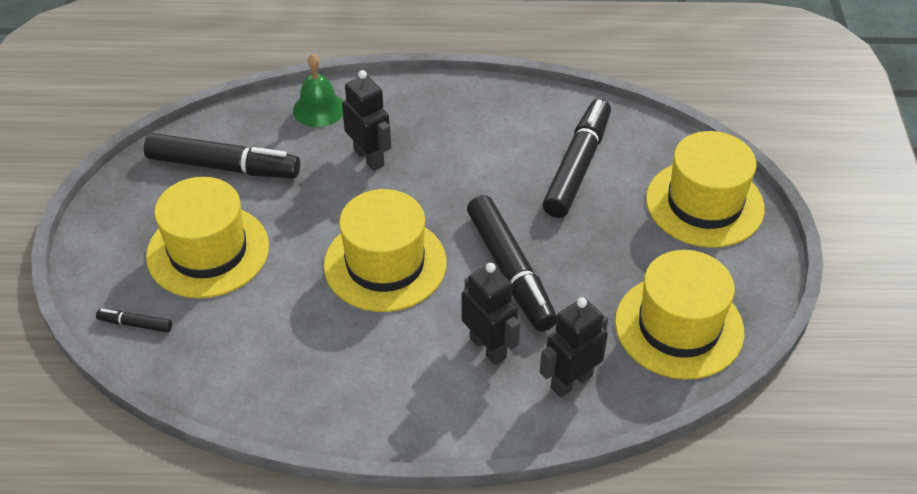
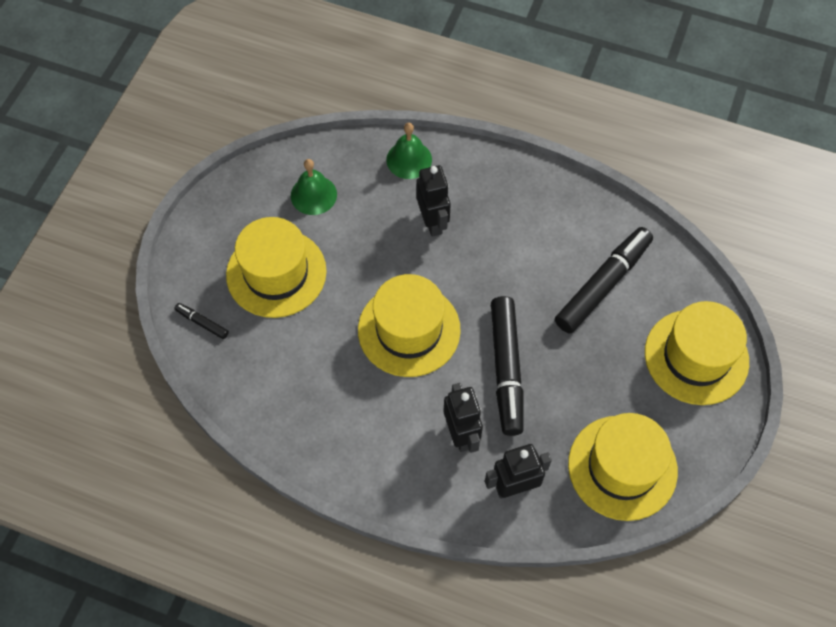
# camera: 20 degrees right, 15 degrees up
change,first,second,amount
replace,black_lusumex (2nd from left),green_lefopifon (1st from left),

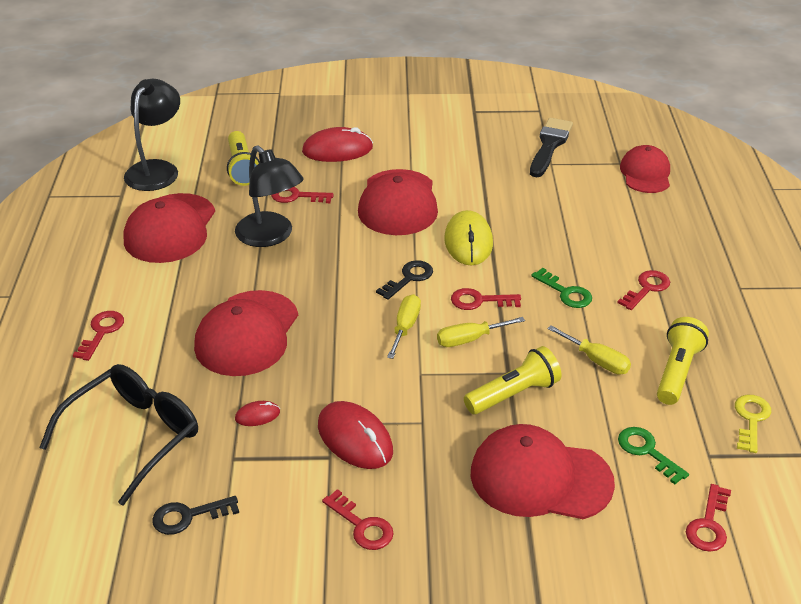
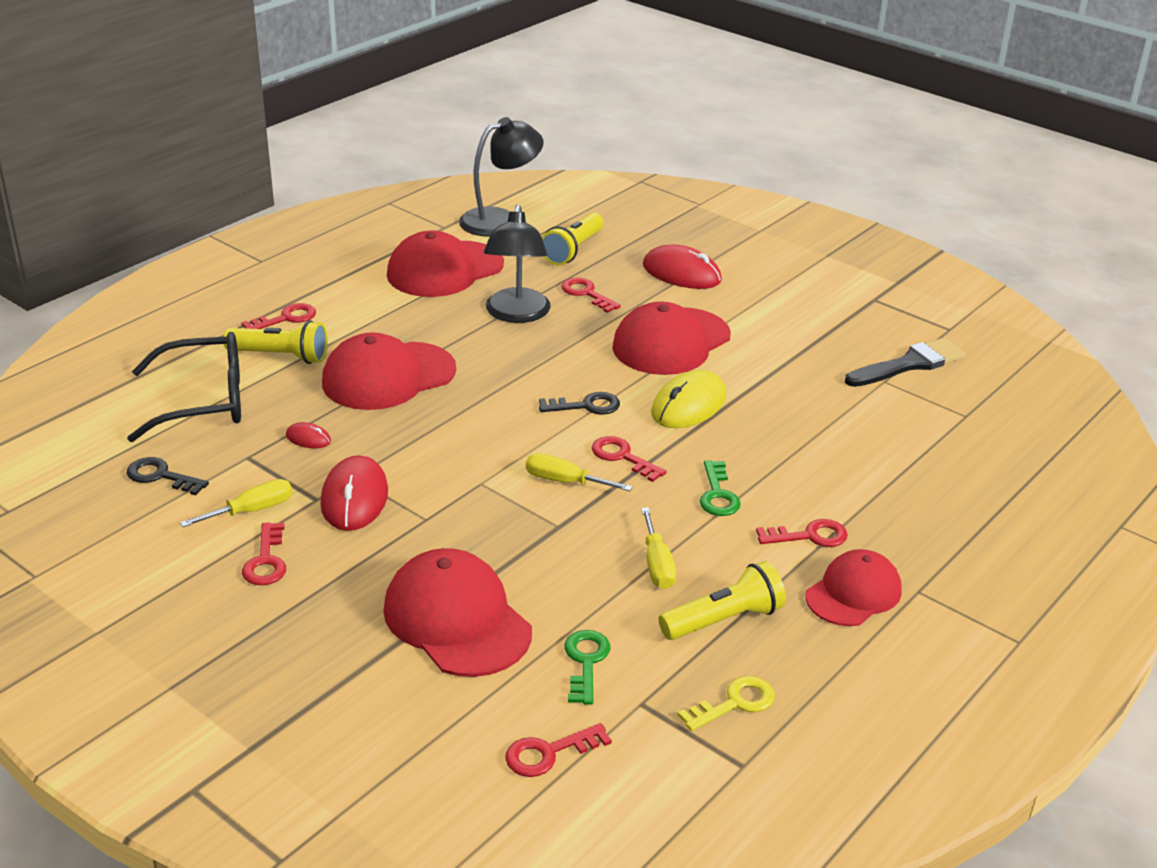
# camera: 40 degrees right, 5 degrees down
change,first,second,amount
move,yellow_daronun (1st from left),,
move,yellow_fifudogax (2nd from left in the first image),yellow_fifudogax (1st from left),
move,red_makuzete (5th from left),,

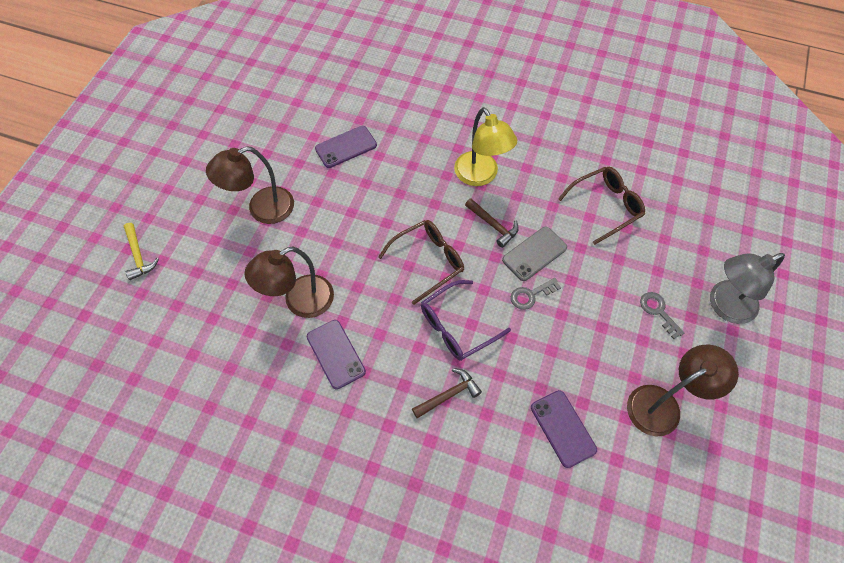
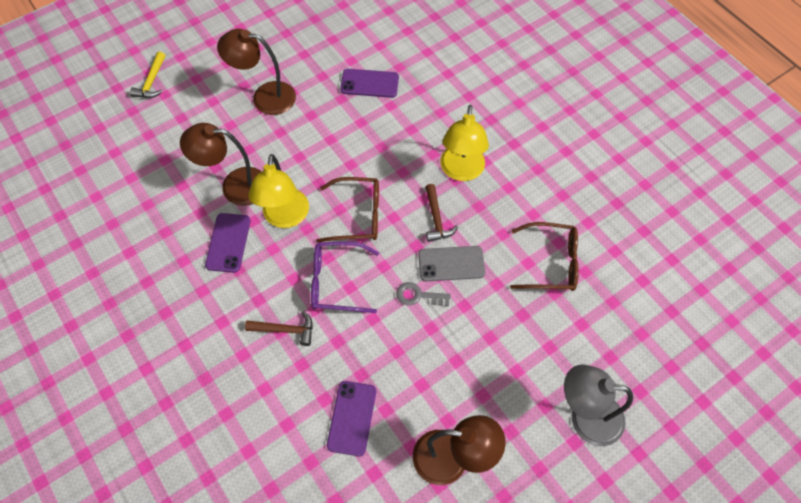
# camera: 35 degrees right, 0 degrees up
change,first,second,amount
delete,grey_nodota (2nd from left),,
insert,,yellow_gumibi (1st from left),

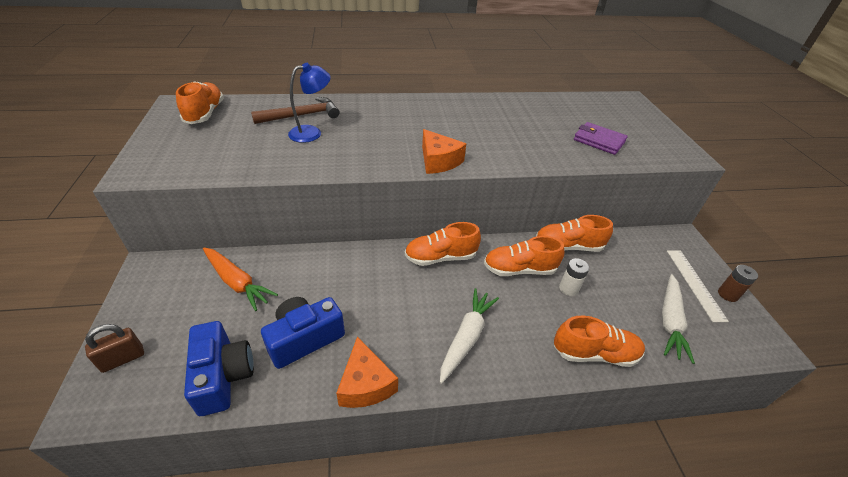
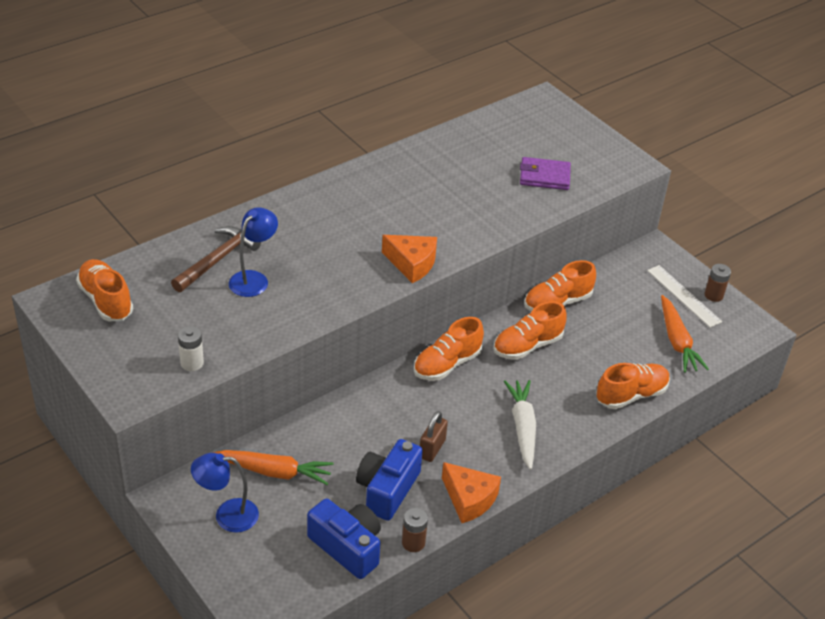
# camera: 30 degrees left, 0 degrees up
change,first,second,amount
insert,,blue_gumibi (1st from left),
insert,,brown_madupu (1st from left),
move,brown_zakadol,,
move,white_madupu,,
recolor,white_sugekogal (2nd from left),orange_sugekogal (2nd from left),

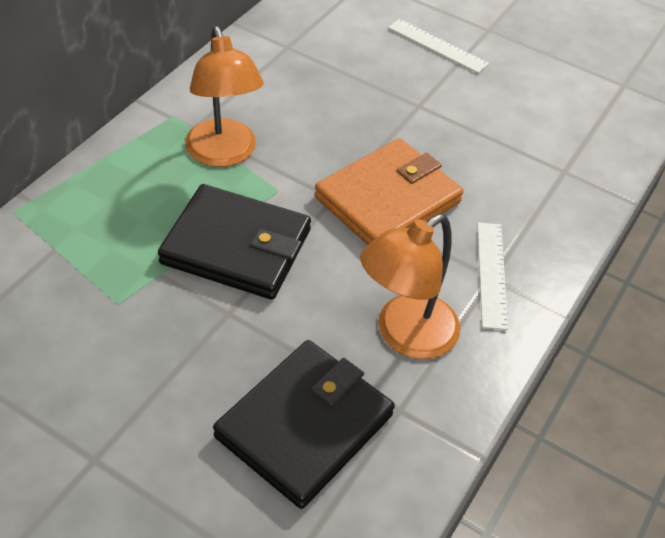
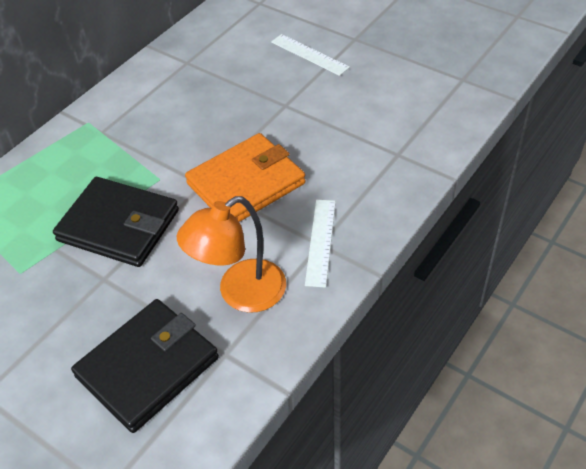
# camera: 10 degrees right, 0 degrees up
change,first,second,amount
delete,orange_gumibi (1st from left),,

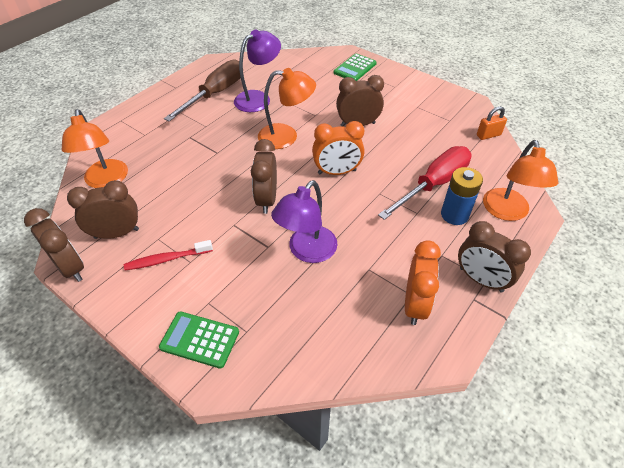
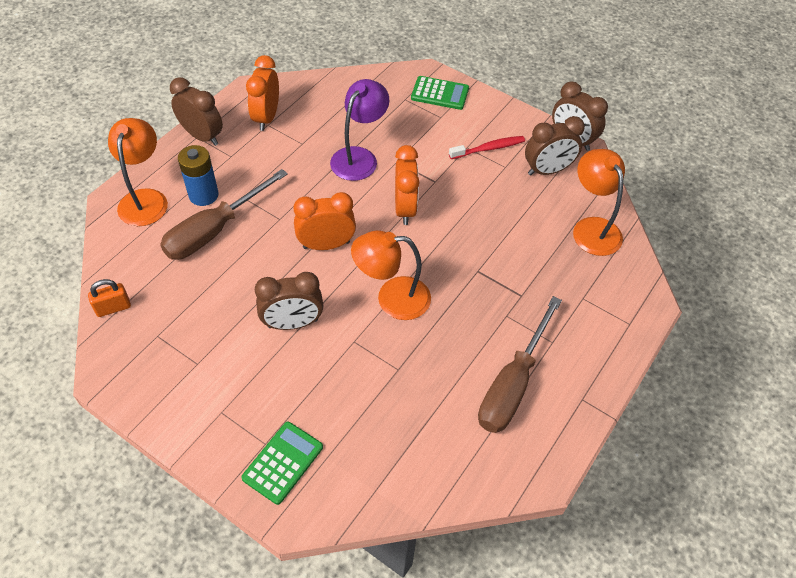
# camera: 175 degrees right, 5 degrees up
change,first,second,amount
delete,purple_gumibi (1st from left),,
recolor,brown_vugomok (3rd from left),orange_vugomok (3rd from left),
recolor,red_daronun,brown_daronun (1st from left),

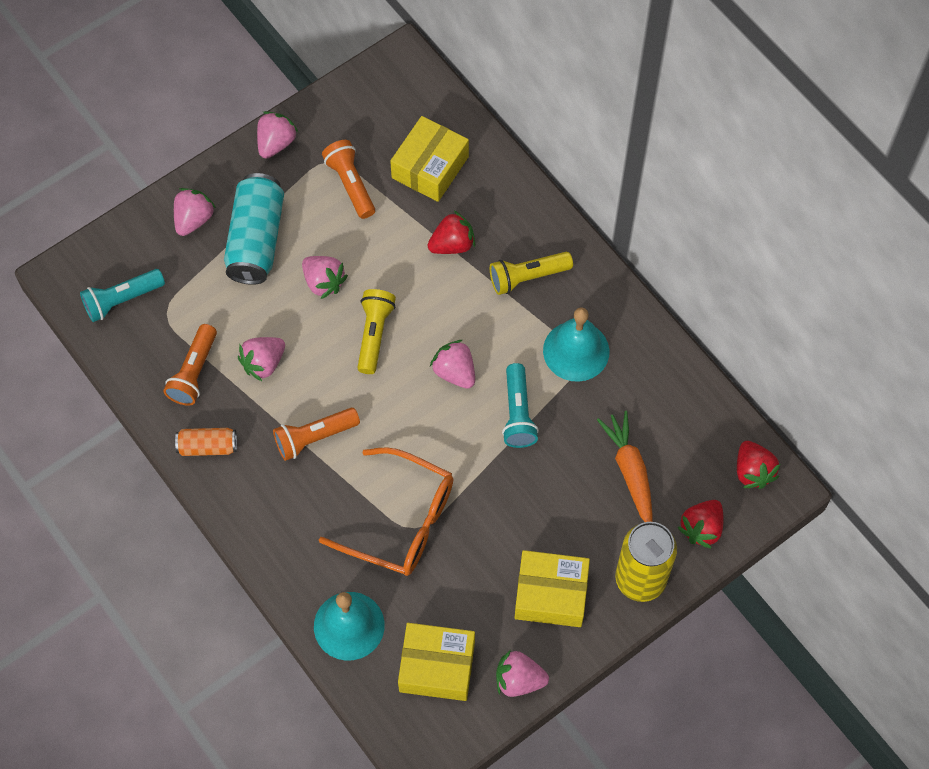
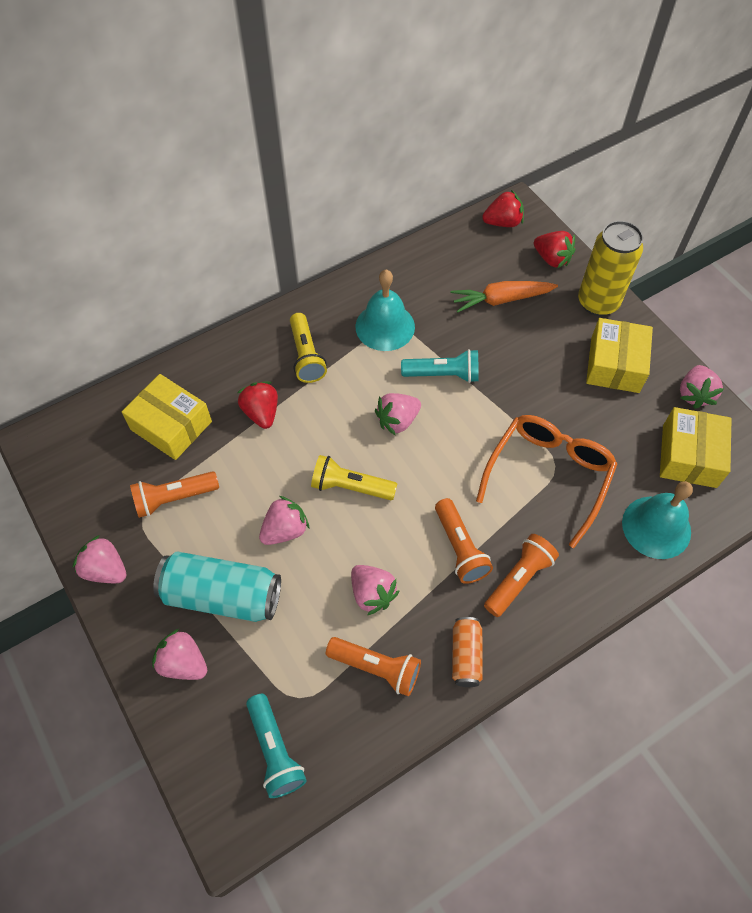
# camera: 85 degrees left, 5 degrees down
change,first,second,amount
insert,,orange_fifudogax (4th from left),

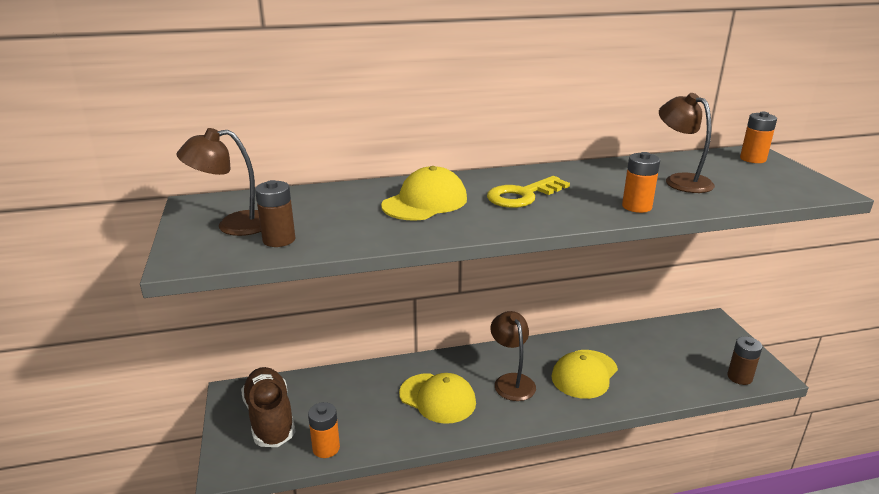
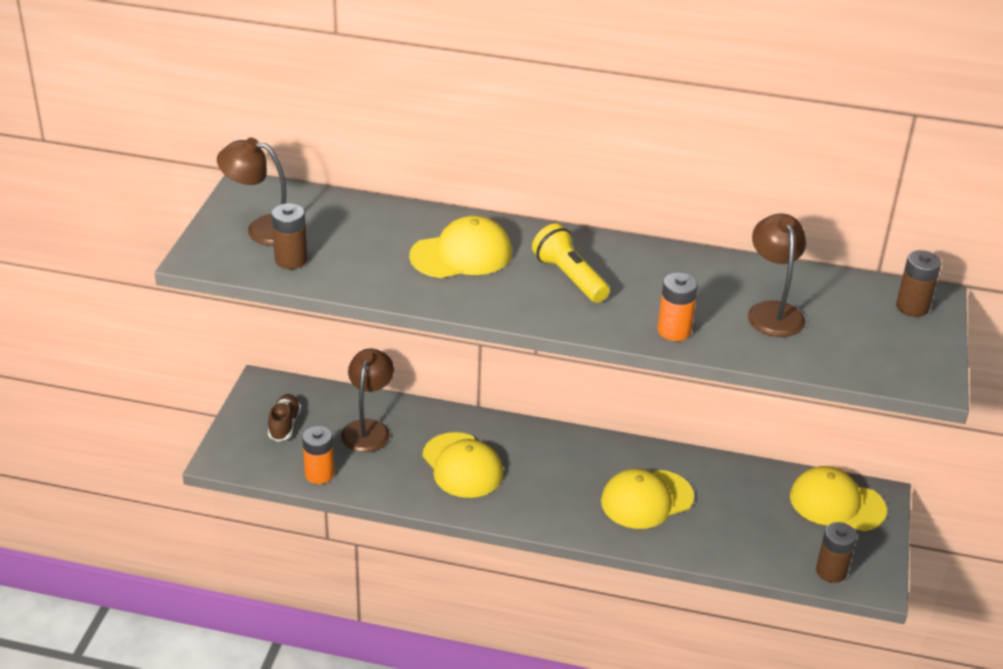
# camera: 25 degrees right, 10 degrees up
change,first,second,amount
insert,,yellow_makuzete (4th from left),
move,brown_gumibi (2nd from left),,
replace,yellow_nodota,yellow_fifudogax,
recolor,orange_madupu (3rd from left),brown_madupu (3rd from left),
resize,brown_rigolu,,x0.54

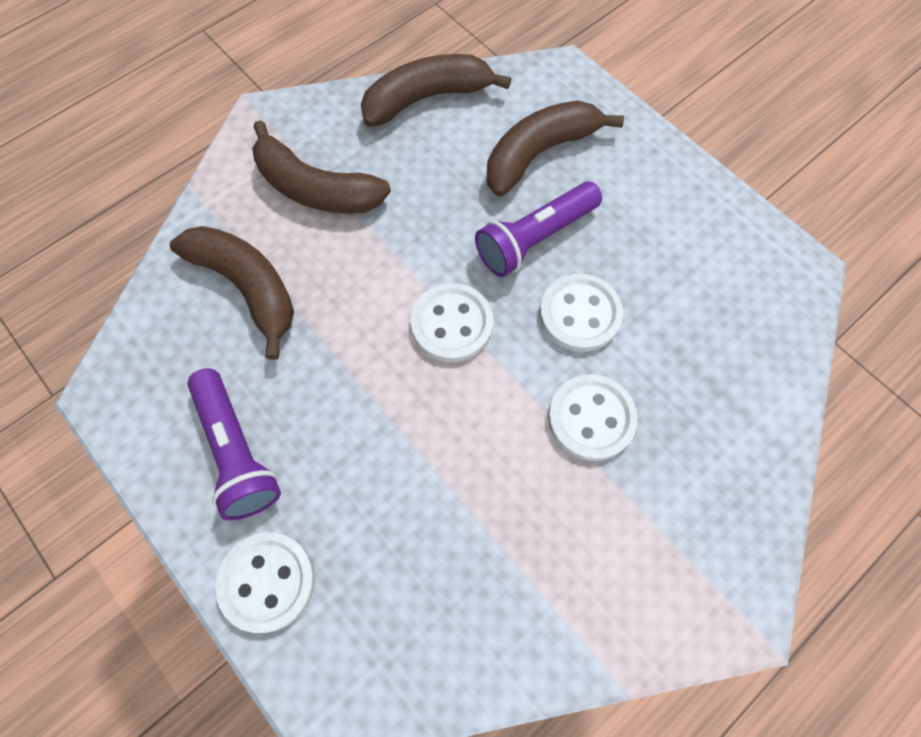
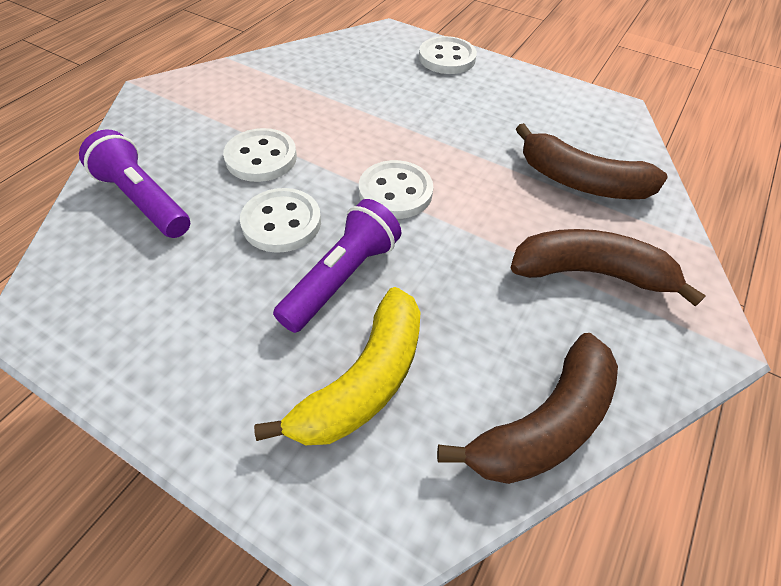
# camera: 160 degrees right, 15 degrees down
change,first,second,amount
move,purple_fifudogax (1st from left),,
recolor,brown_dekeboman (4th from left),yellow_dekeboman,

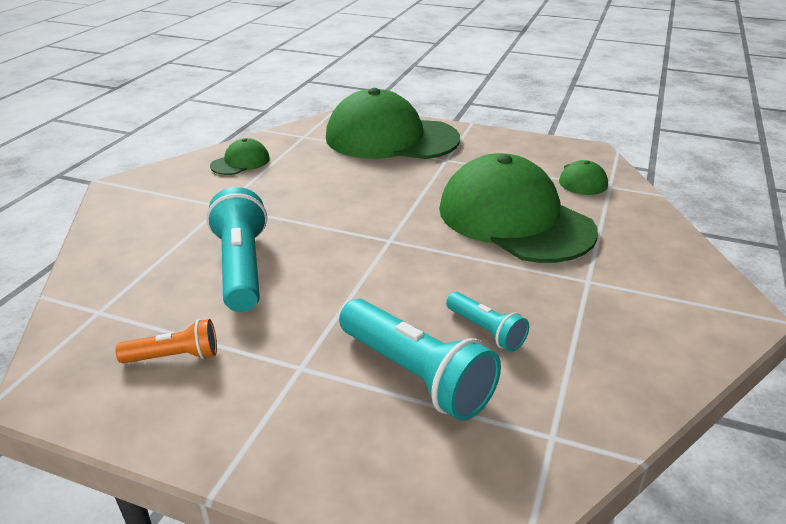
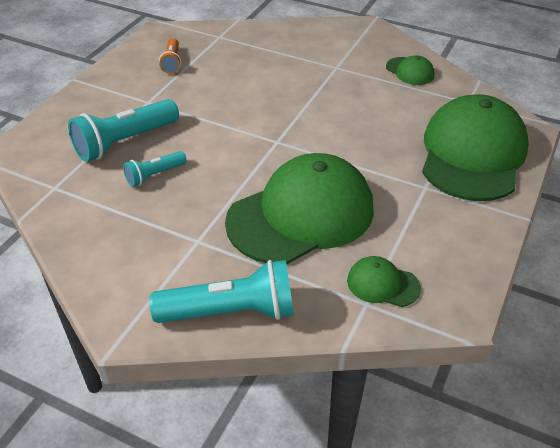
# camera: 95 degrees right, 10 degrees up
change,first,second,amount
move,turquoise_fifudogax (1st from left in the first image),turquoise_fifudogax (3rd from left),

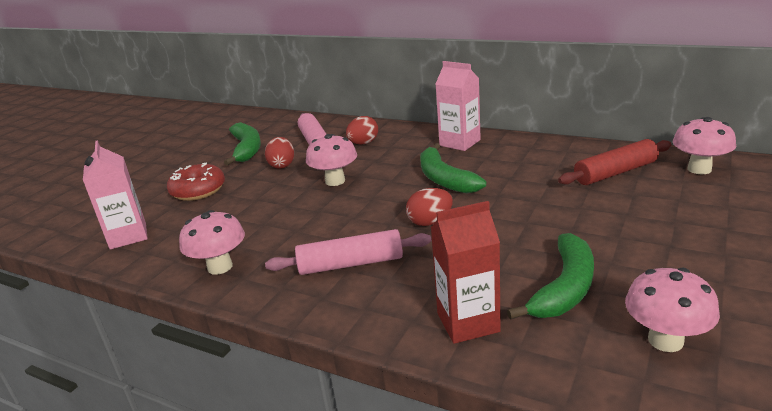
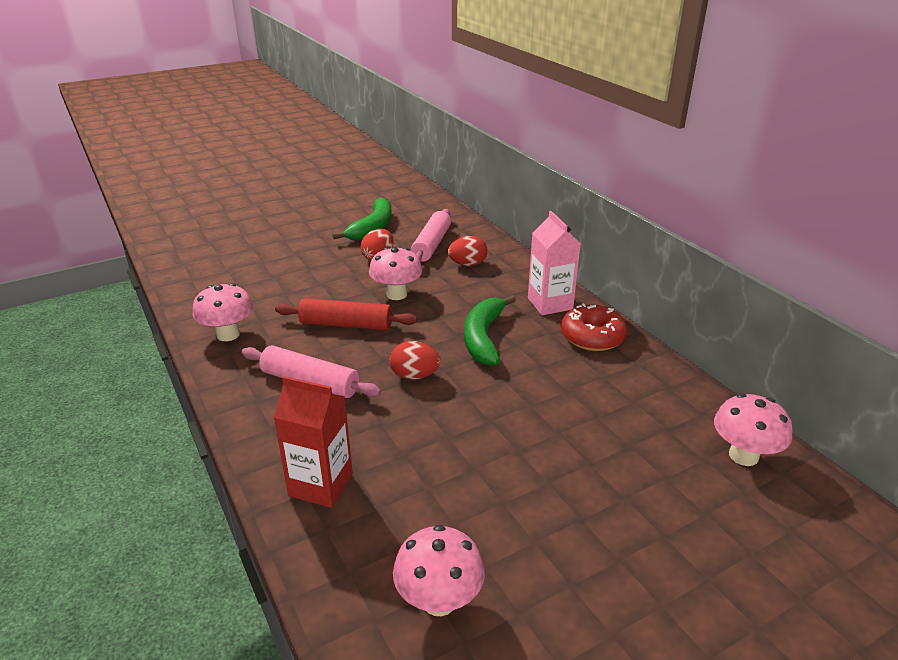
# camera: 30 degrees right, 5 degrees up
change,first,second,amount
delete,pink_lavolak (1st from left),,
delete,green_dekeboman (3rd from left),,
move,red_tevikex,,
move,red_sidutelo,,

